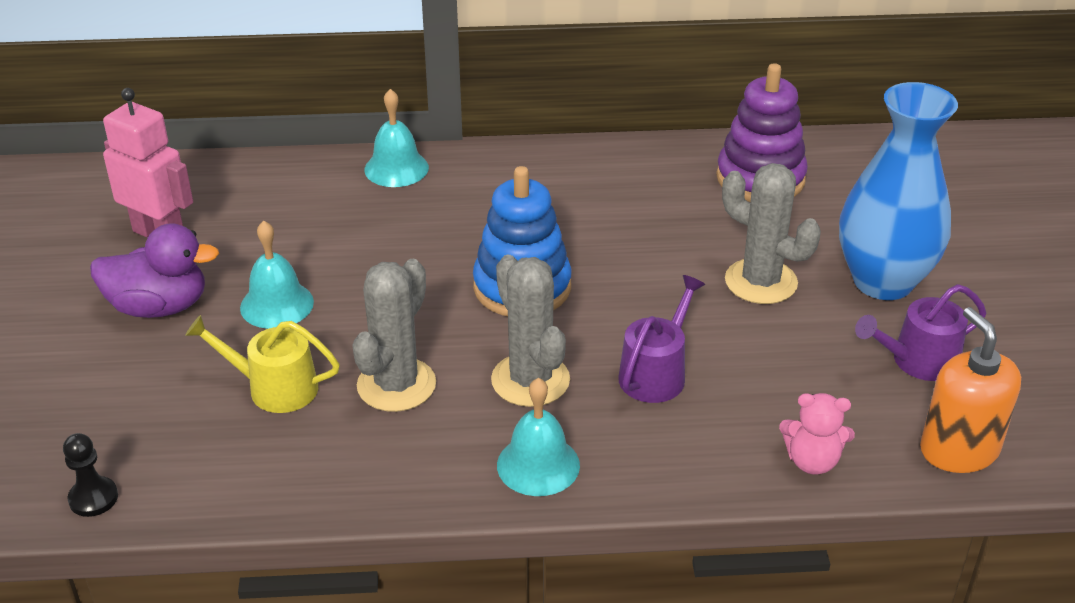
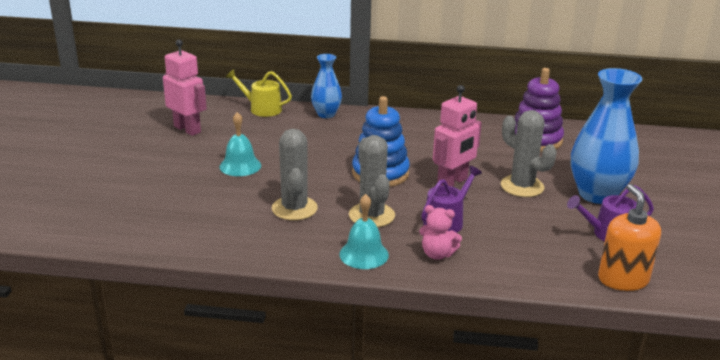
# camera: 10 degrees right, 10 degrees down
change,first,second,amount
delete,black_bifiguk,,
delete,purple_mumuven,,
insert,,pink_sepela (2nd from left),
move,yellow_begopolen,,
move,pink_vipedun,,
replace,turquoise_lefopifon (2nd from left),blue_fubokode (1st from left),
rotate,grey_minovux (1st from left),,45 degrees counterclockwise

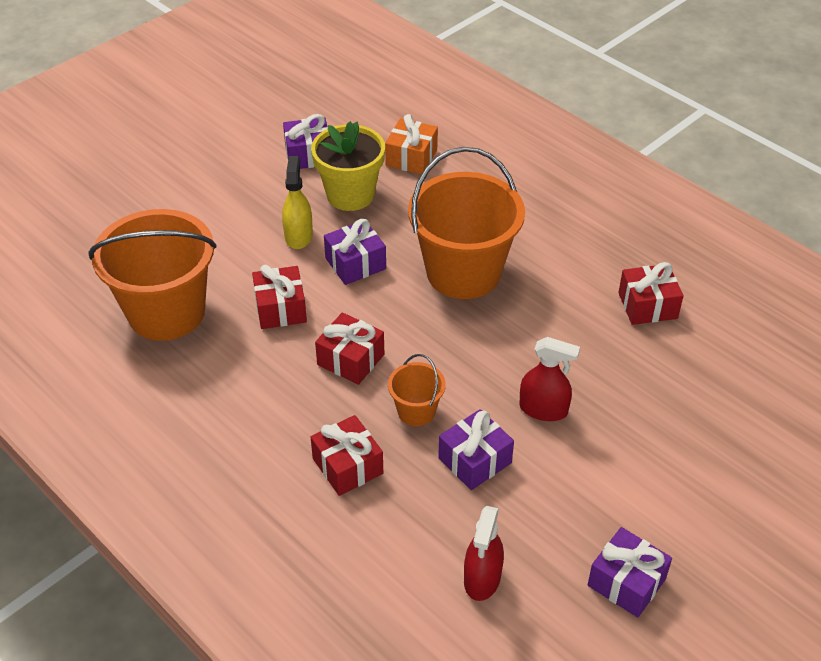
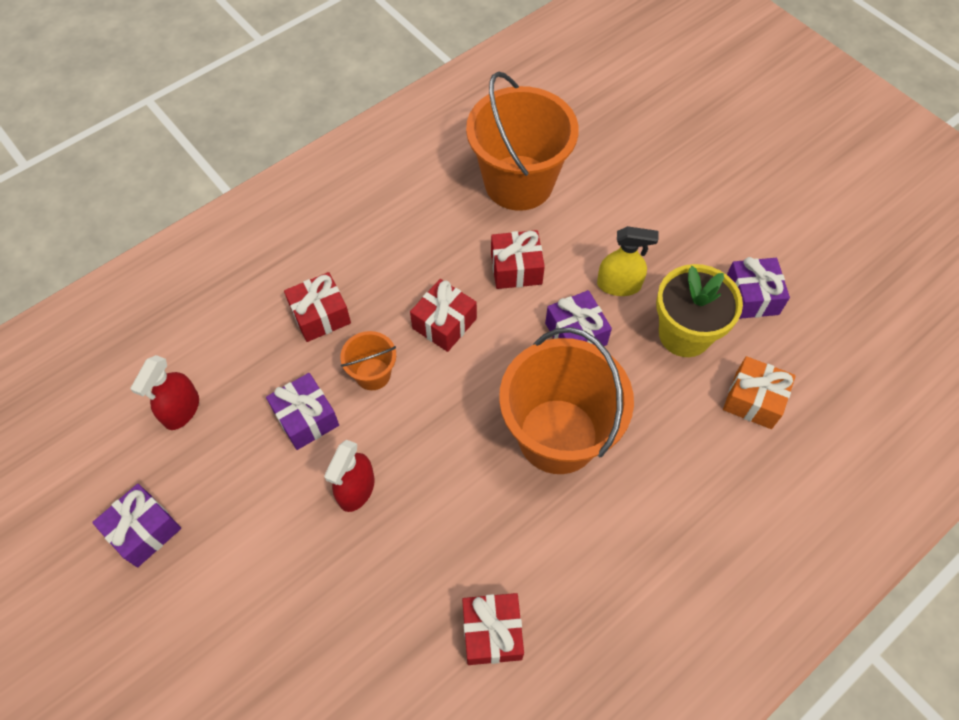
# camera: 95 degrees right, 15 degrees up
change,first,second,amount
rotate,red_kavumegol (1st from left),,90 degrees counterclockwise

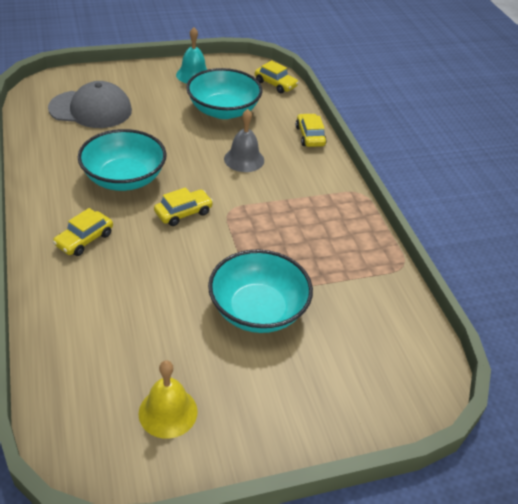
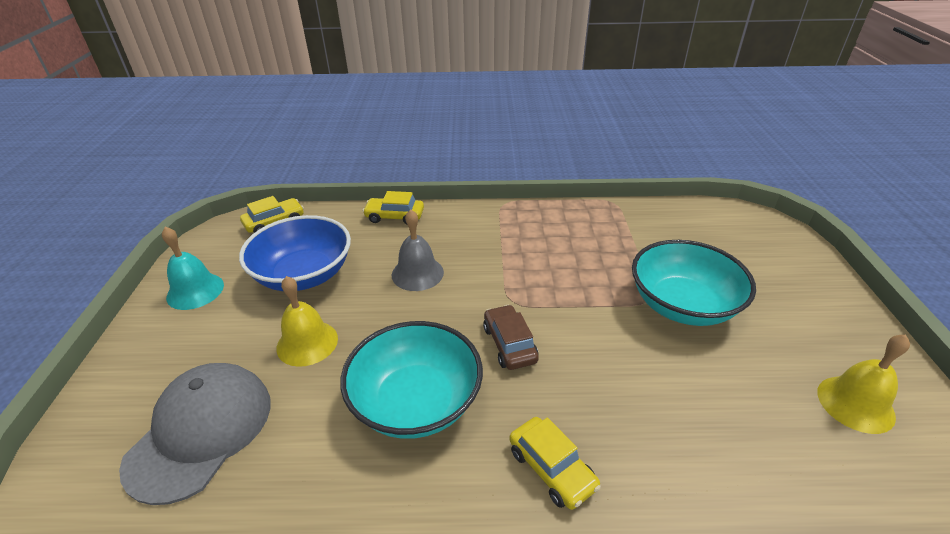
# camera: 70 degrees left, 5 degrees down
change,first,second,amount
insert,,yellow_lefopifon (1st from left),
recolor,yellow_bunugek (2nd from left),brown_bunugek,
recolor,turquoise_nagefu (2nd from left),blue_nagefu,

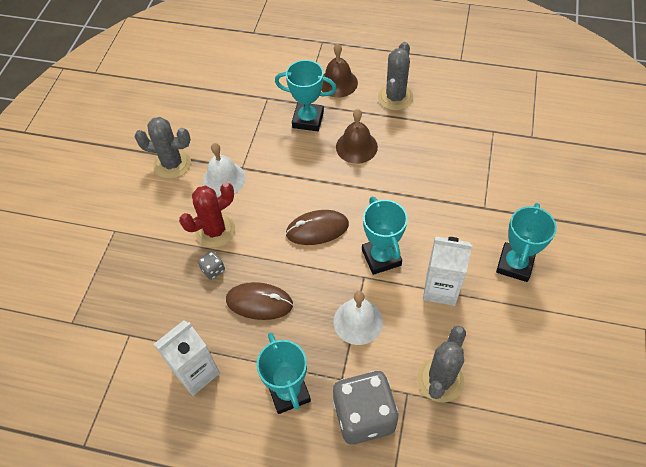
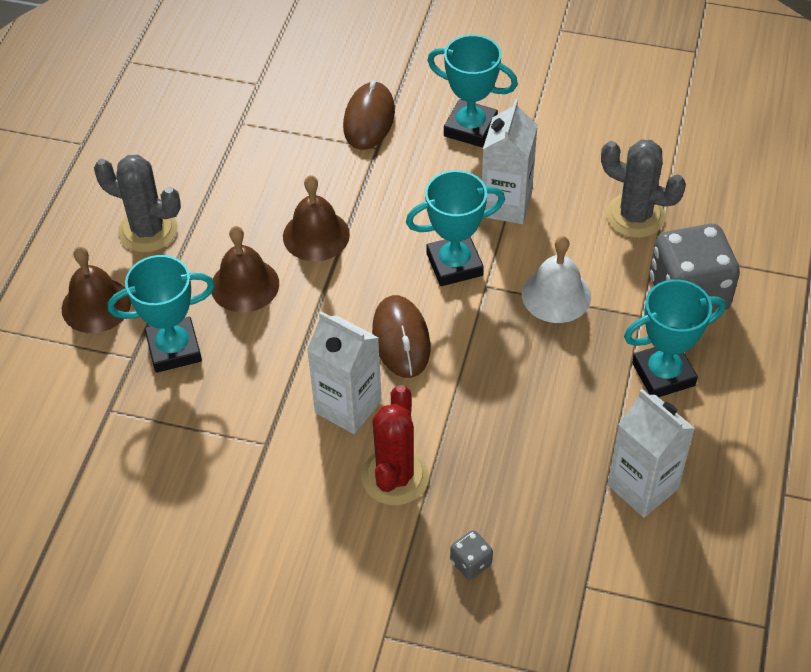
# camera: 90 degrees left, 5 degrees down
change,first,second,amount
delete,grey_minovux (1st from left),,
delete,white_lefopifon (1st from left),,
insert,,brown_lefopifon (3rd from left),
insert,,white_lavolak (1st from left),
move,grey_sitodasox (1st from left),,
move,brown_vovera (1st from left),,
rotate,red_minovux,,45 degrees clockwise
rotate,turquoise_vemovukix (2nd from left in the first image),turquoise_vemovukix (1st from left),60 degrees clockwise

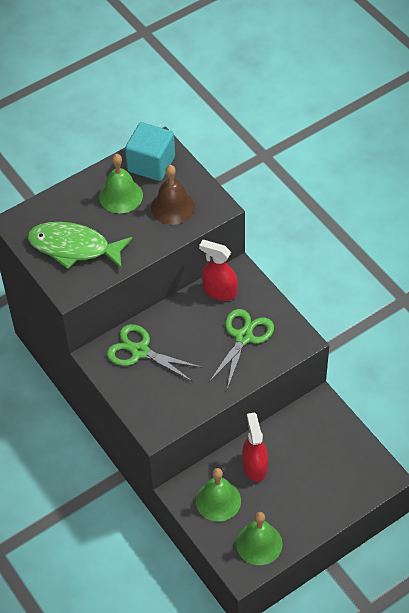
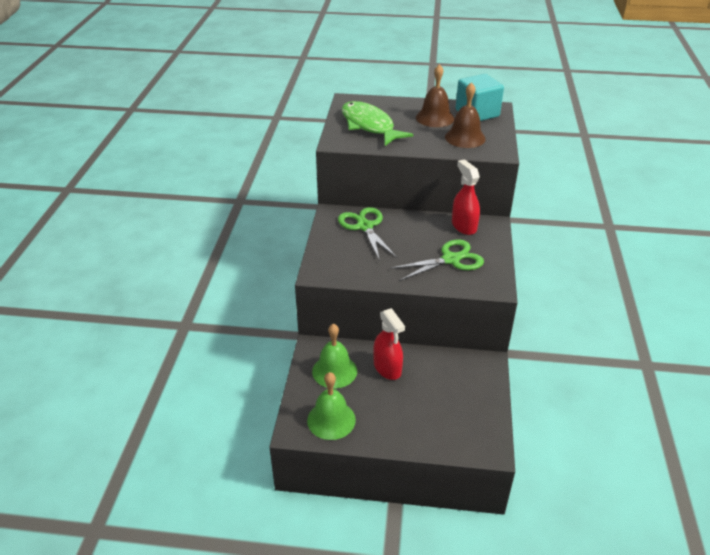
# camera: 40 degrees right, 15 degrees down
change,first,second,amount
recolor,green_lefopifon (1st from left),brown_lefopifon (1st from left),
rotate,red_kavumegol (2nd from left in the first image),red_kavumegol (1st from left),120 degrees clockwise

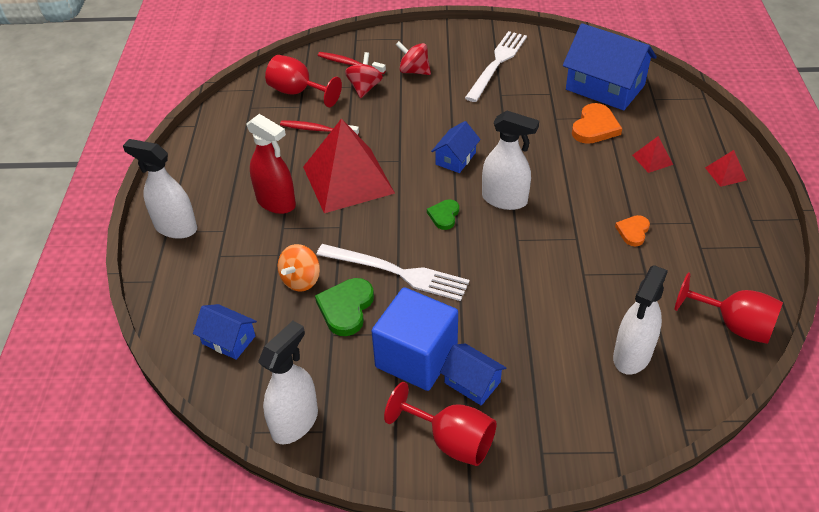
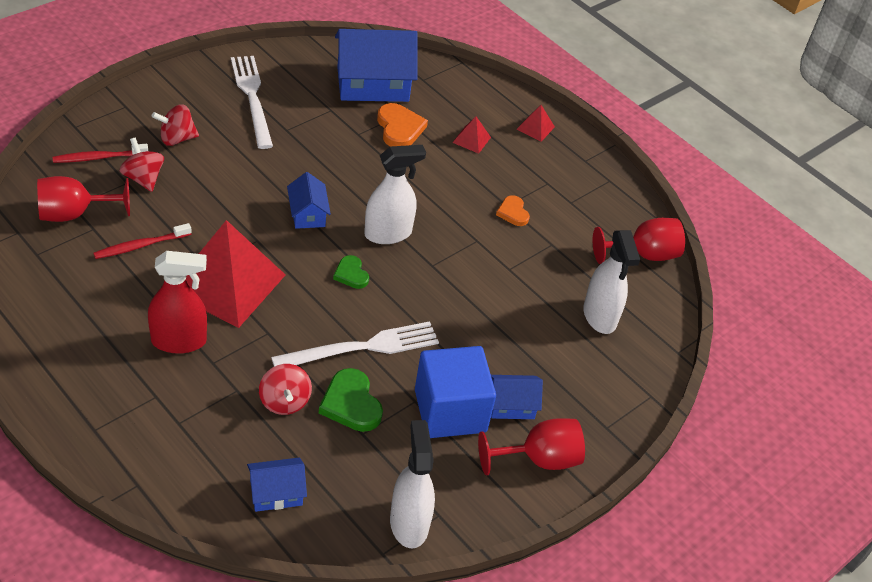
# camera: 50 degrees left, 0 degrees up
change,first,second,amount
delete,white_kavumegol (1st from left),,
recolor,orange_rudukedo,red_rudukedo (3rd from left),

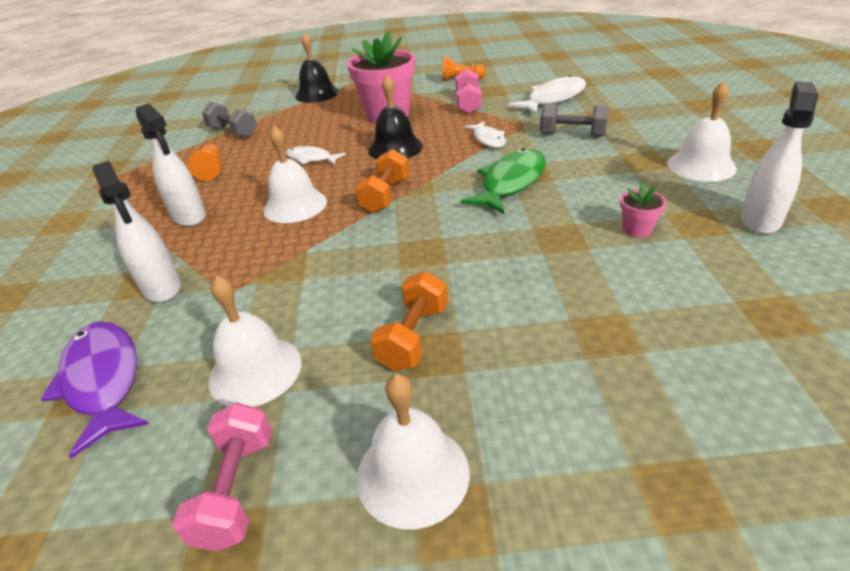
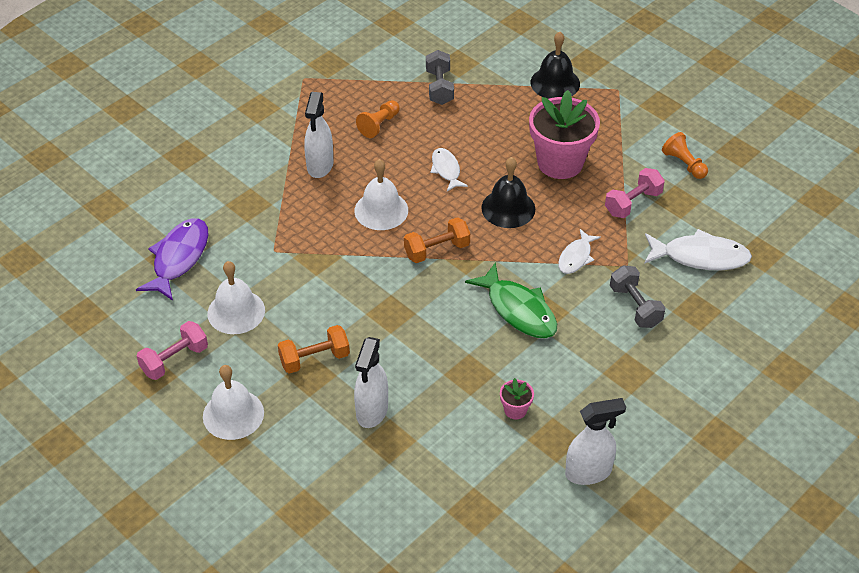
# camera: 45 degrees right, 10 degrees up
change,first,second,amount
delete,white_lefopifon (4th from left),,
move,white_kavumegol (1st from left in the first image),white_kavumegol (2nd from left),
rotate,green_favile,,60 degrees clockwise

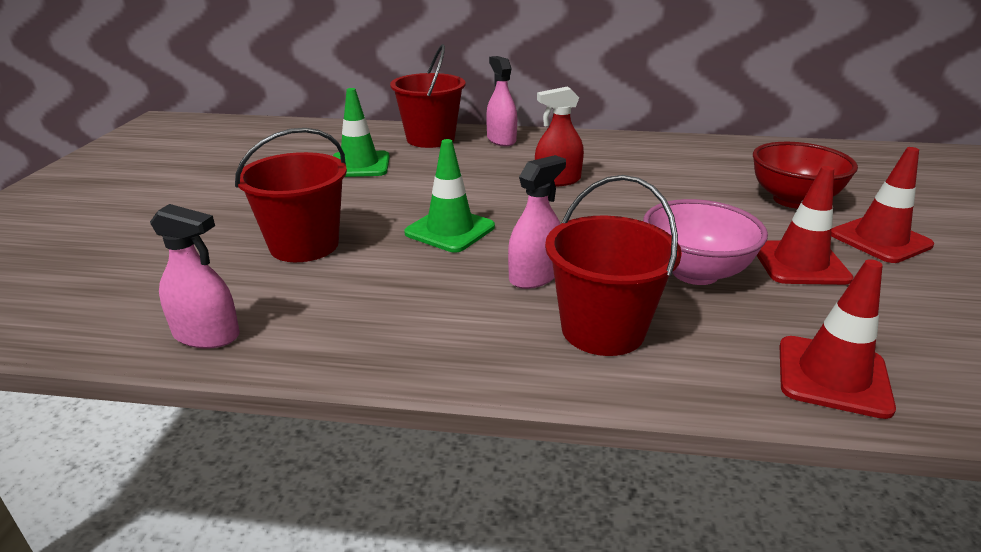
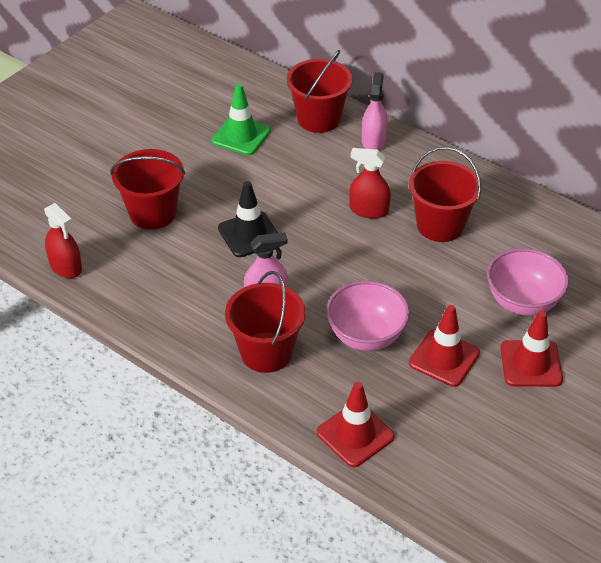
# camera: 30 degrees right, 15 degrees up
change,first,second,amount
insert,,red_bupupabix (4th from left),
recolor,pink_kavumegol (1st from left),red_kavumegol (1st from left),
recolor,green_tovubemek (2nd from left),black_tovubemek,
recolor,red_nagefu,pink_nagefu (2nd from left),

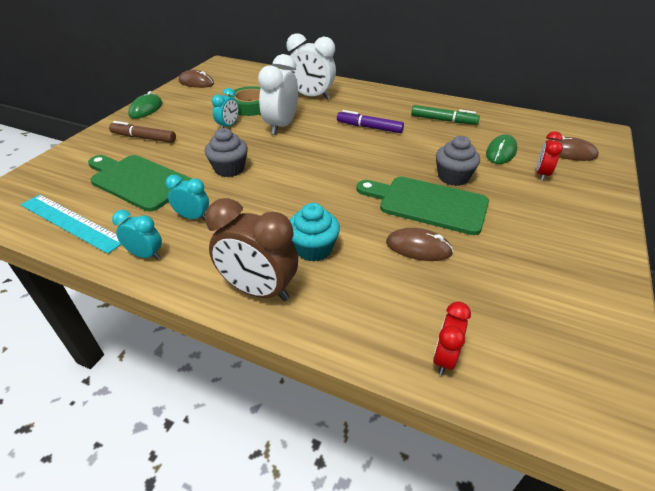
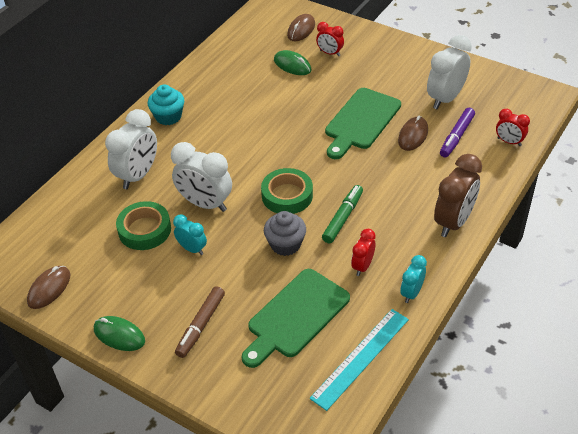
# camera: 80 degrees left, 5 degrees up
change,first,second,amount
delete,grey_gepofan (2nd from left),,
insert,,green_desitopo (2nd from left),
insert,,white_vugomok (3rd from left),
move,turquoise_gepofan,,
move,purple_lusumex,,
move,green_lusumex,,
recolor,turquoise_vugomok (2nd from left),red_vugomok (2nd from left),

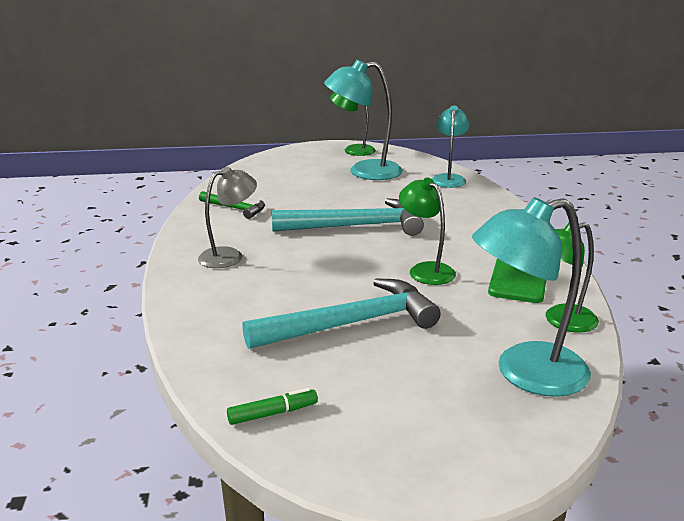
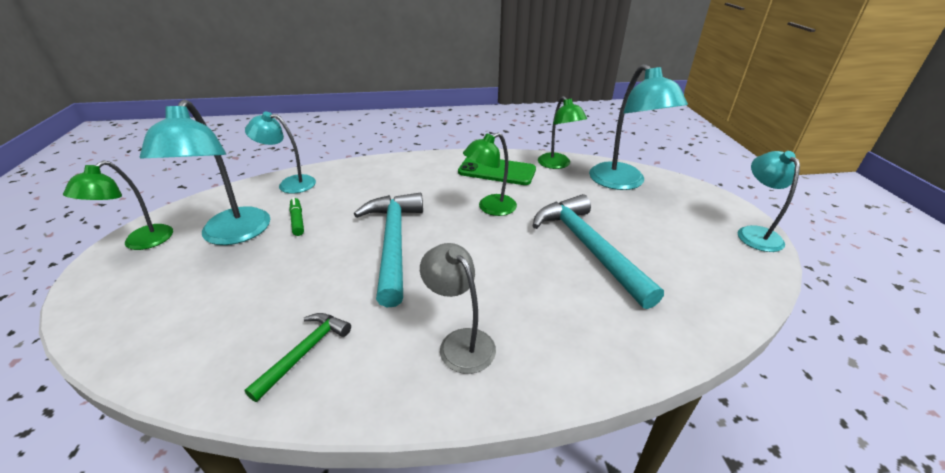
# camera: 90 degrees left, 10 degrees up
change,first,second,amount
insert,,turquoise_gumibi (4th from left),
move,green_lusumex,,

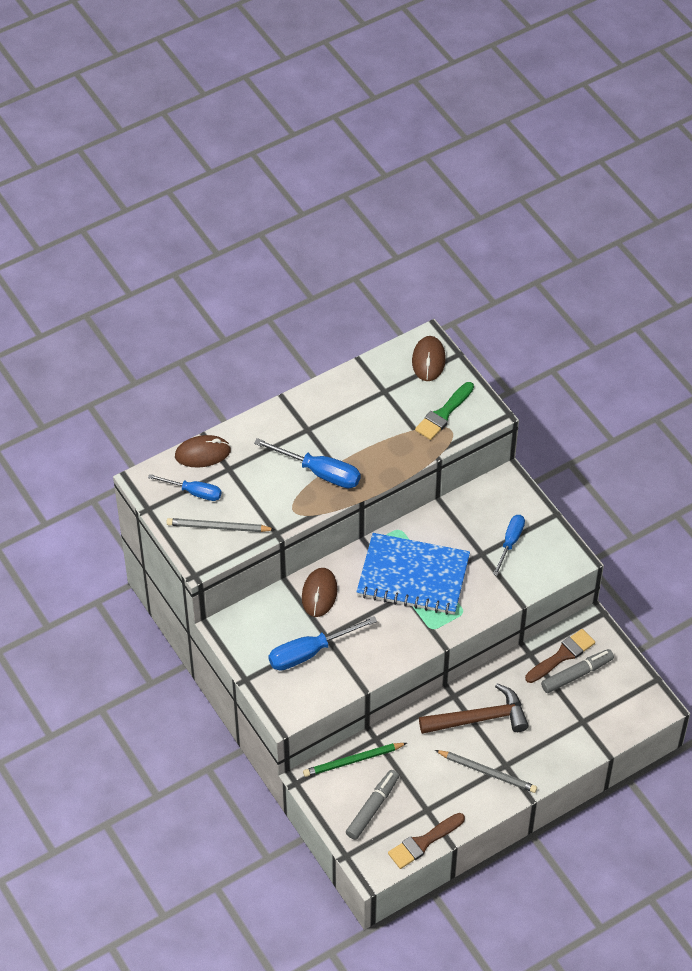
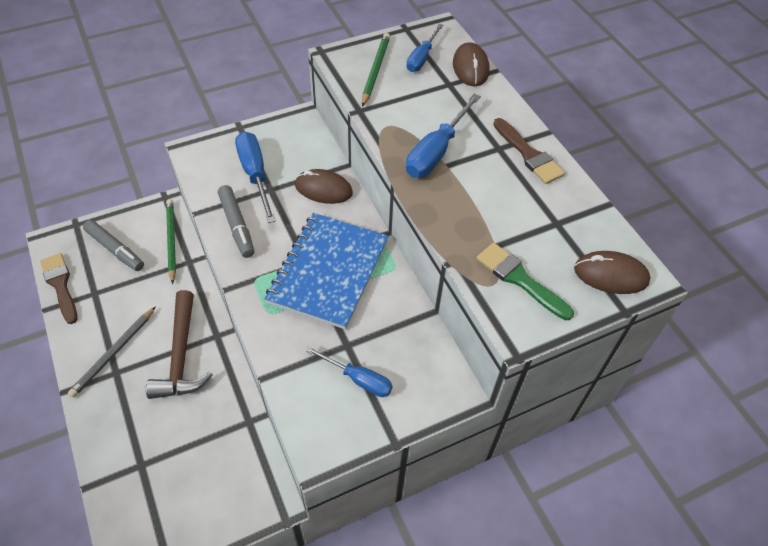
# camera: 95 degrees right, 0 degrees up
change,first,second,amount
move,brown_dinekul (2nd from left),,
move,grey_lusumex (2nd from left),,
recolor,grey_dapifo (1st from left),green_dapifo (2nd from left),

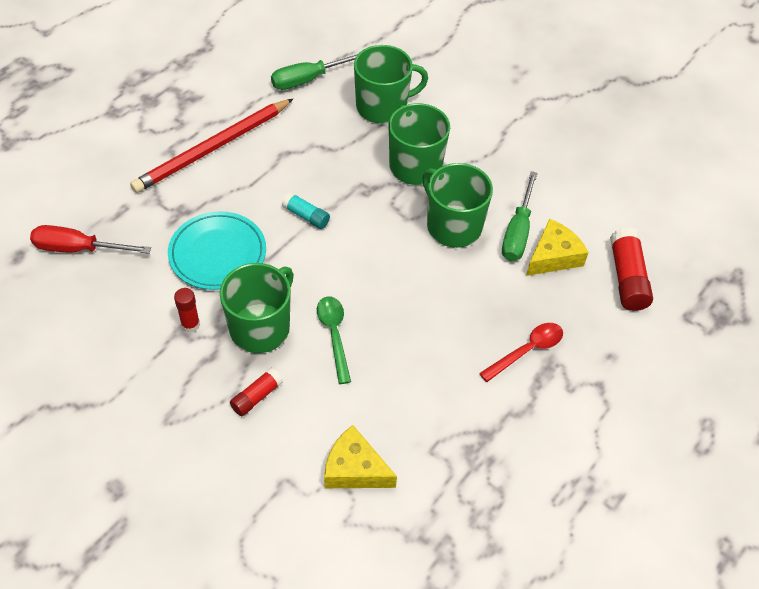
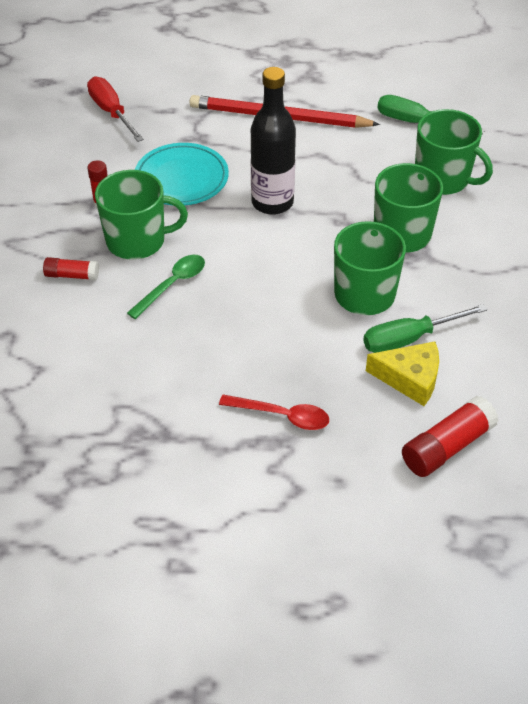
# camera: 55 degrees right, 5 degrees down
change,first,second,amount
delete,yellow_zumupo (1st from left),,
replace,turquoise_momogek,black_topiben,

